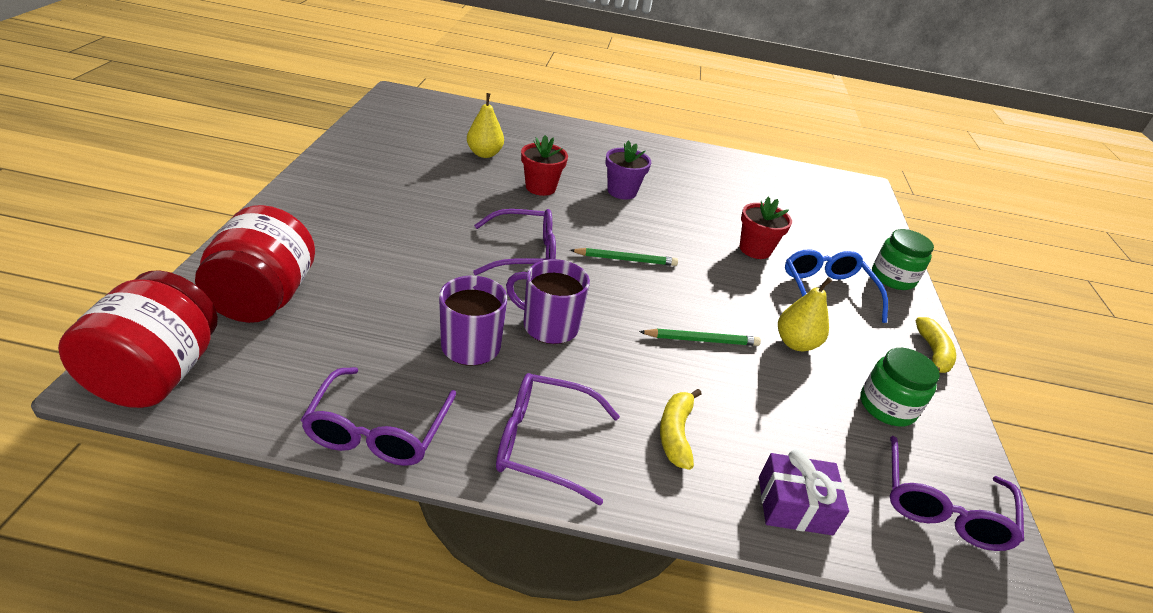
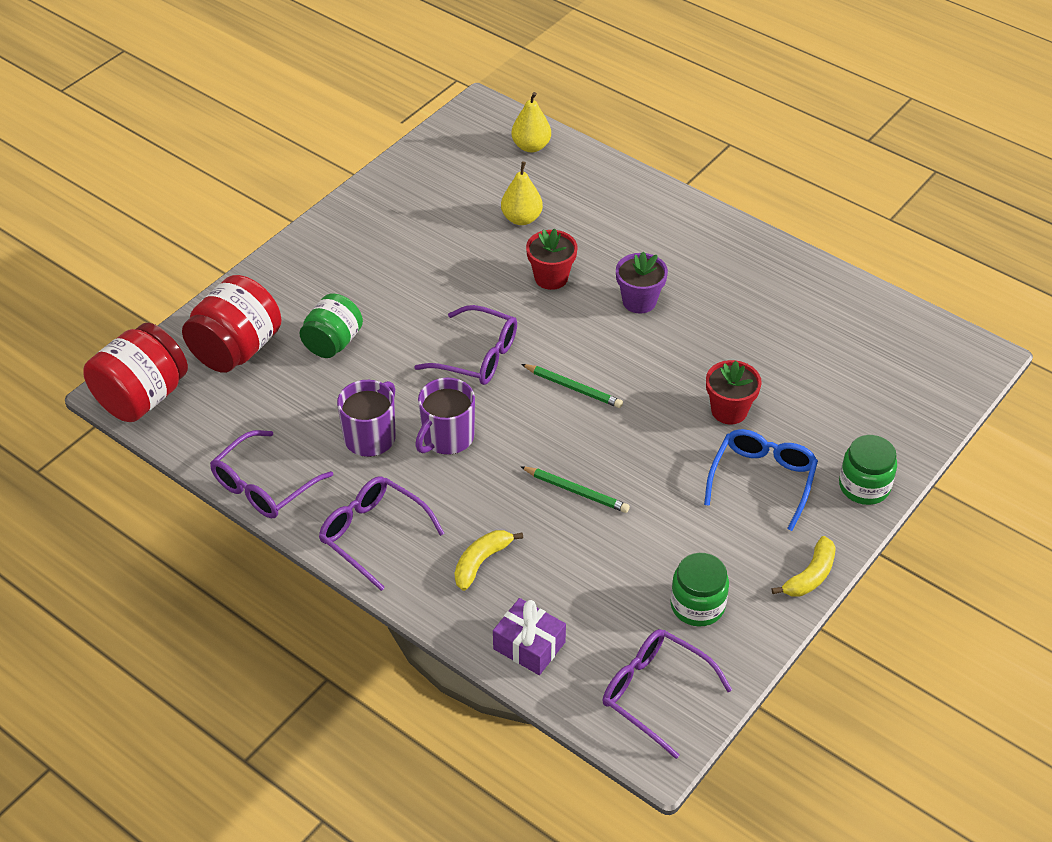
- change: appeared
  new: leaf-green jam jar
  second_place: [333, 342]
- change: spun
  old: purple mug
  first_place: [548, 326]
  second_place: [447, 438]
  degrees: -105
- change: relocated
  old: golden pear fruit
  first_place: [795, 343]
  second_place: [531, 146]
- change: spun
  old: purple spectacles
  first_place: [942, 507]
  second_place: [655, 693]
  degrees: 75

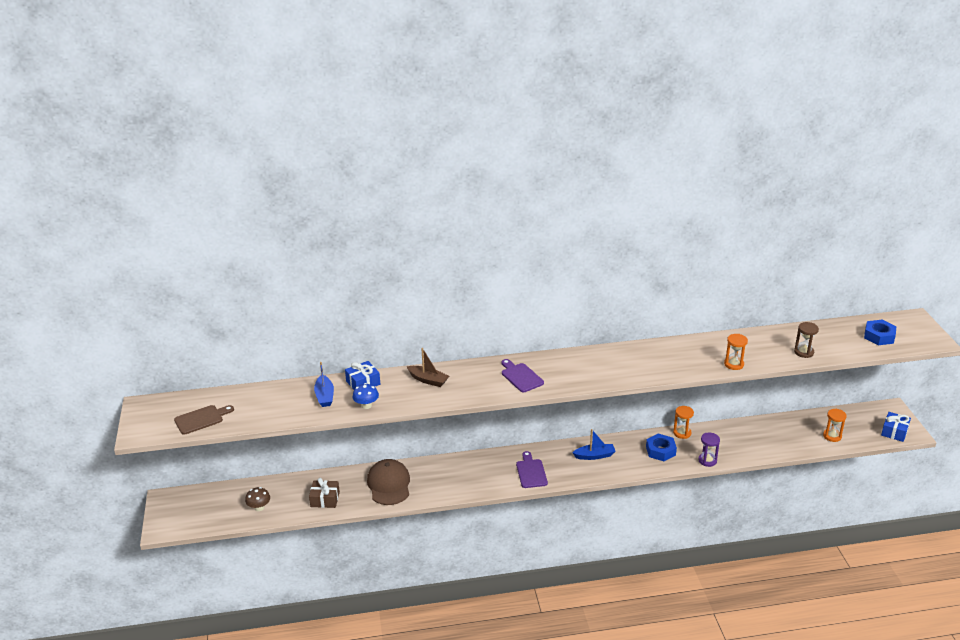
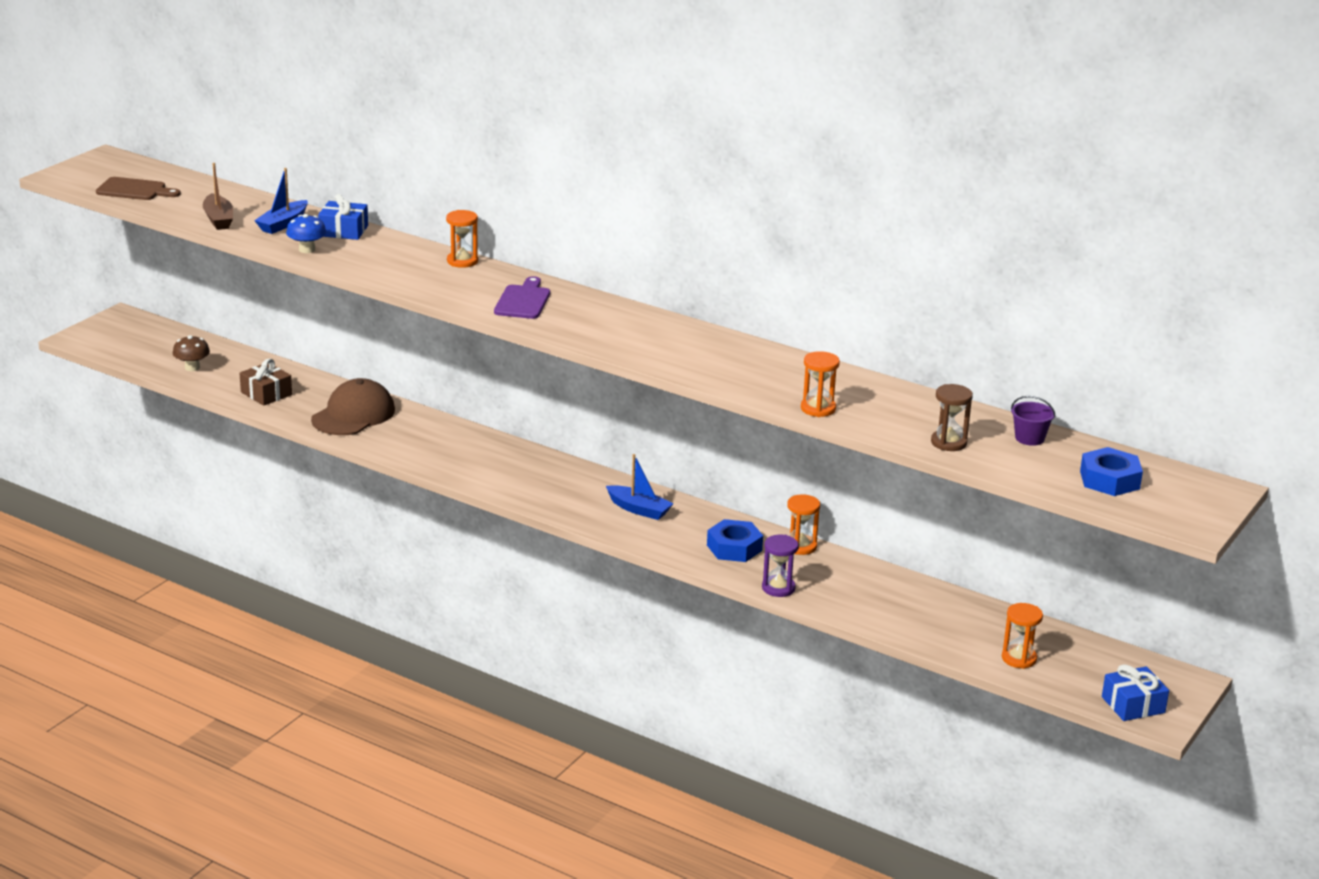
- change: relocated
  old: russet boat
  first_place: [428, 380]
  second_place: [218, 219]
- change: appeared
  new: orange-coloured sand timer
  second_place: [462, 261]
- change: appeared
  new: purple sand bucket
  second_place: [1029, 438]
- change: missing
  old: purple bread board
  first_place: [531, 472]

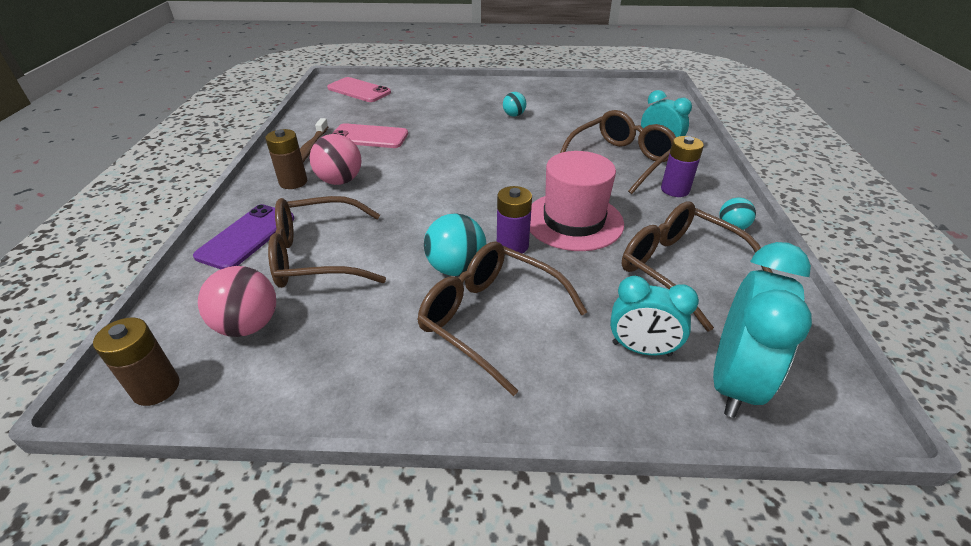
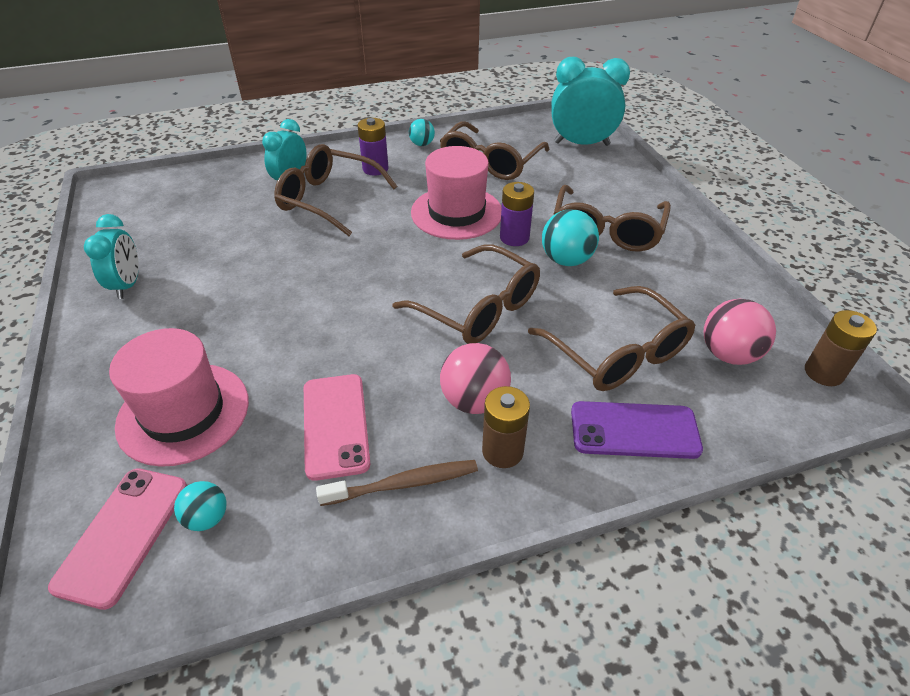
- change: relocated
  old: teal clock
  first_place: [641, 349]
  second_place: [128, 285]
- change: appeared
  new: rosy top hat
  second_place: [183, 413]
- change: relocated
  old: teal ball
  first_place: [514, 115]
  second_place: [207, 518]
- change: appeared
  new: russet spectacles
  second_place: [479, 308]

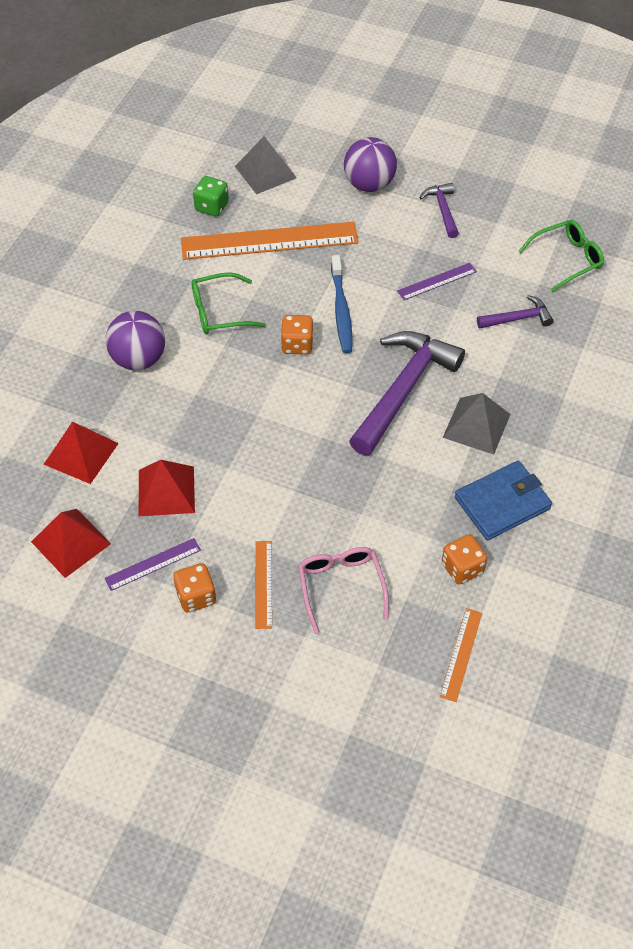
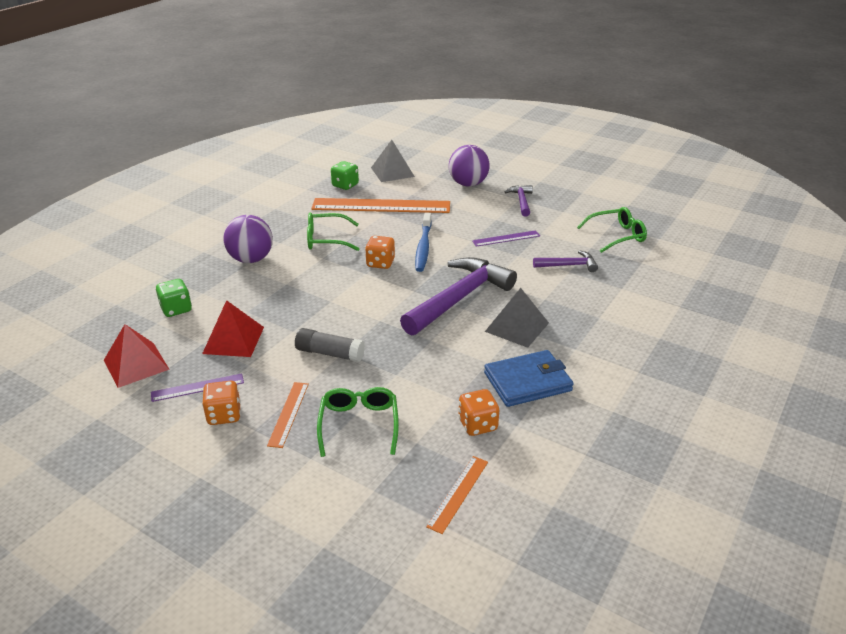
- change: exchanged
  old: scarlet pyramid
  new: leaf-green dice
  first_place: [81, 453]
  second_place: [176, 309]
- change: appeared
  new: grey glue
  second_place: [330, 353]
- change: colour
  old: rosy spectacles
  new: leaf-green spectacles
  first_place: [341, 587]
  second_place: [359, 425]

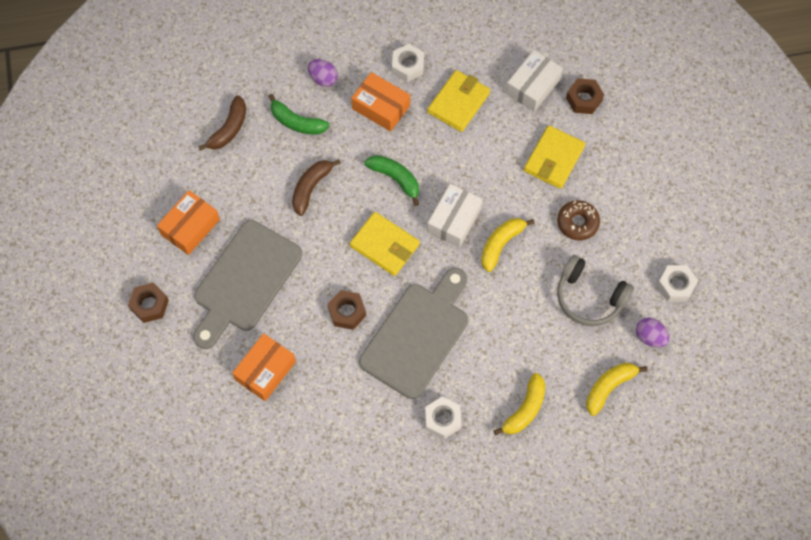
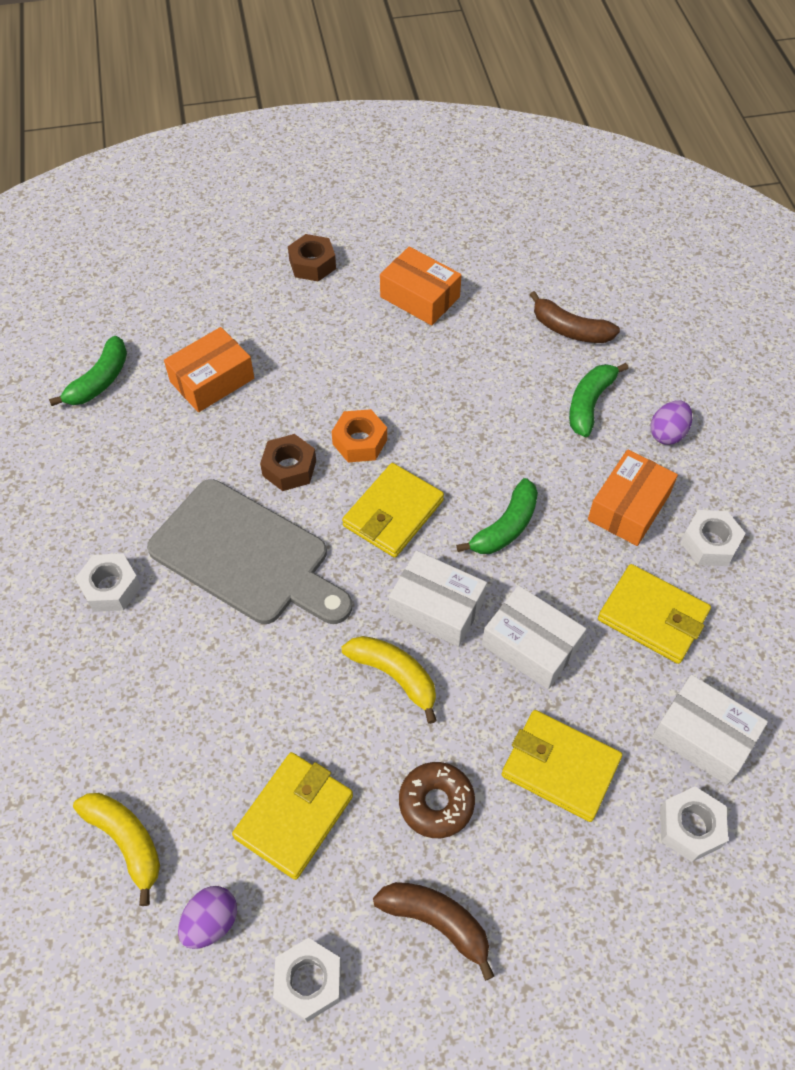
- change: appeared
  new: leaf-green banana
  second_place: [100, 381]
- change: spun
  old: orange-coloured box
  first_place: [265, 371]
  second_place: [212, 380]
  degrees: -75
- change: exchanged
  old: grey over-ear headphones
  new: golden billfold
  first_place: [589, 297]
  second_place: [294, 816]
- change: appeared
  new: orange-coloured hexagon nut
  second_place: [359, 442]
- change: relocated
  old: russet banana
  first_place: [311, 188]
  second_place: [437, 921]
- change: appeared
  new: snow-white box
  second_place: [531, 645]
- change: colour
  old: russet hexagon nut
  new: snow-white hexagon nut
  first_place: [584, 99]
  second_place: [690, 827]
- change: missing
  old: grey bread board
  first_place: [244, 281]
- change: missing
  old: golden banana
  first_place: [525, 409]

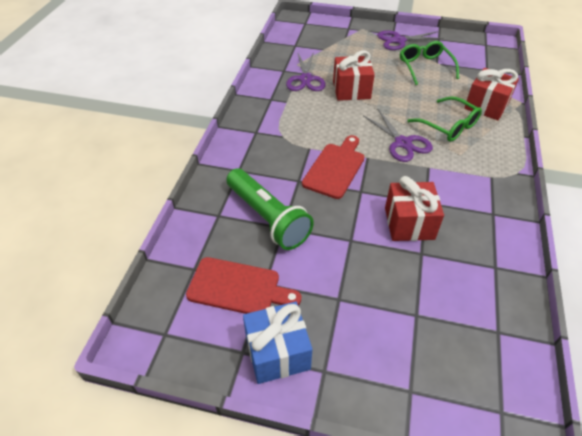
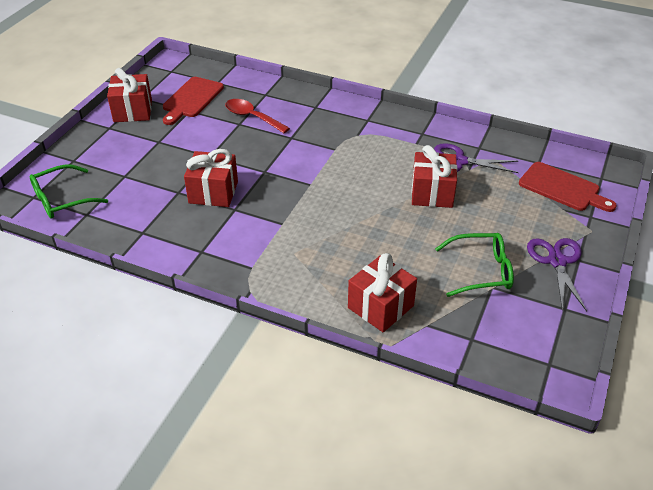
- change: relocated
  old: leaf-green spectacles
  first_place: [449, 126]
  second_place: [61, 200]
- change: colour
  old: blue wrapped gift
  new: scarlet wrapped gift
  first_place: [277, 352]
  second_place: [133, 111]
- change: exchanged
  old: leaf-green flashlight
  new: scarlet spoon
  first_place: [268, 218]
  second_place: [252, 117]
- change: relocated
  old: scarlet bread board
  first_place: [335, 168]
  second_place: [562, 188]
- change: missing
  old: purple scissors
  first_place: [403, 143]

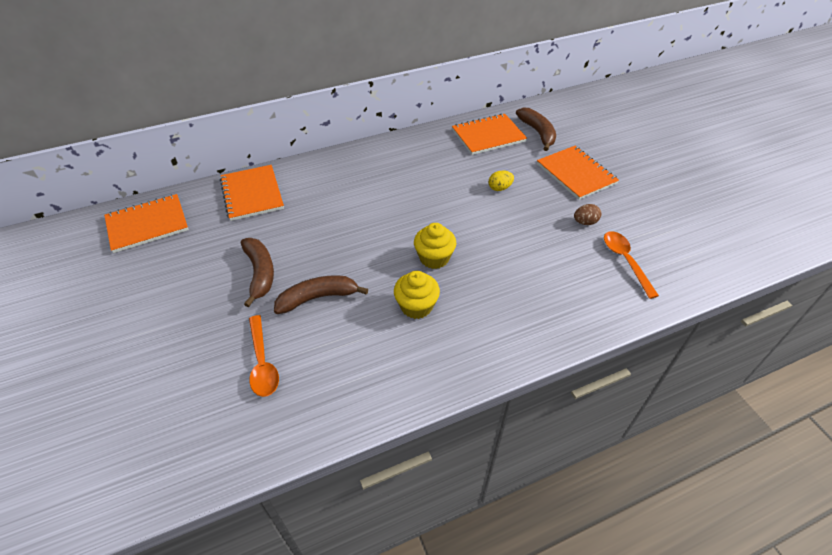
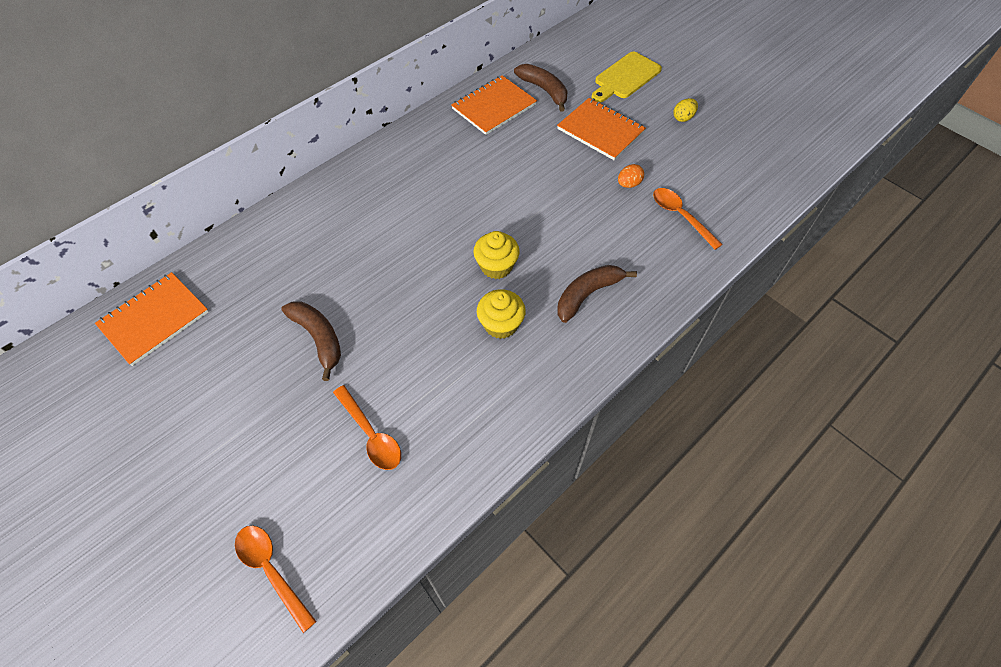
- change: appeared
  new: orange-coloured spoon
  second_place: [271, 570]
- change: relocated
  old: russet banana
  first_place: [318, 298]
  second_place: [587, 294]
- change: appeared
  new: golden bread board
  second_place: [625, 77]
- change: colour
  old: russet toy egg
  new: orange-coloured toy egg
  first_place: [585, 222]
  second_place: [628, 184]
- change: relocated
  old: golden toy egg
  first_place: [499, 188]
  second_place: [683, 118]
- change: missing
  old: orange-coloured notepad
  first_place: [252, 194]

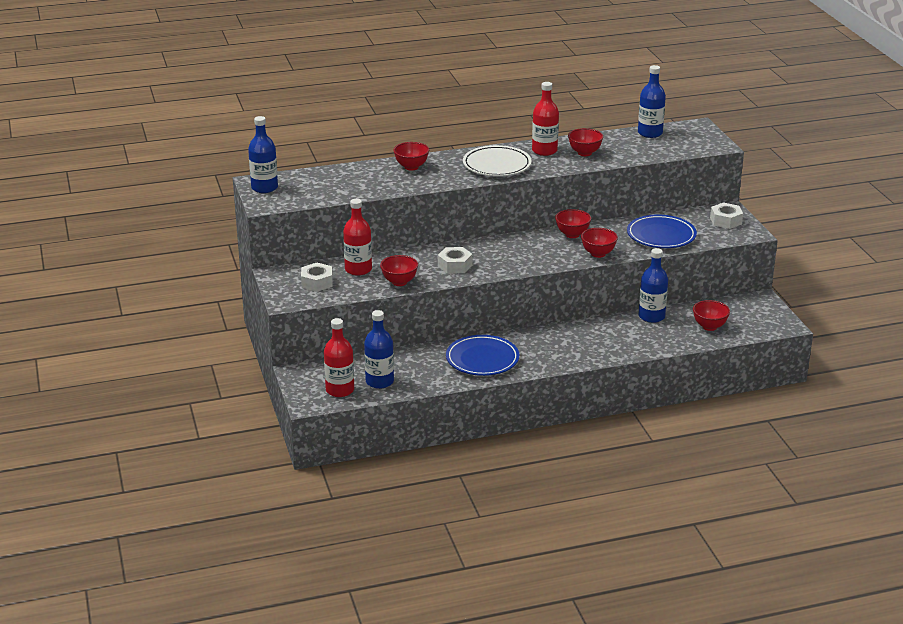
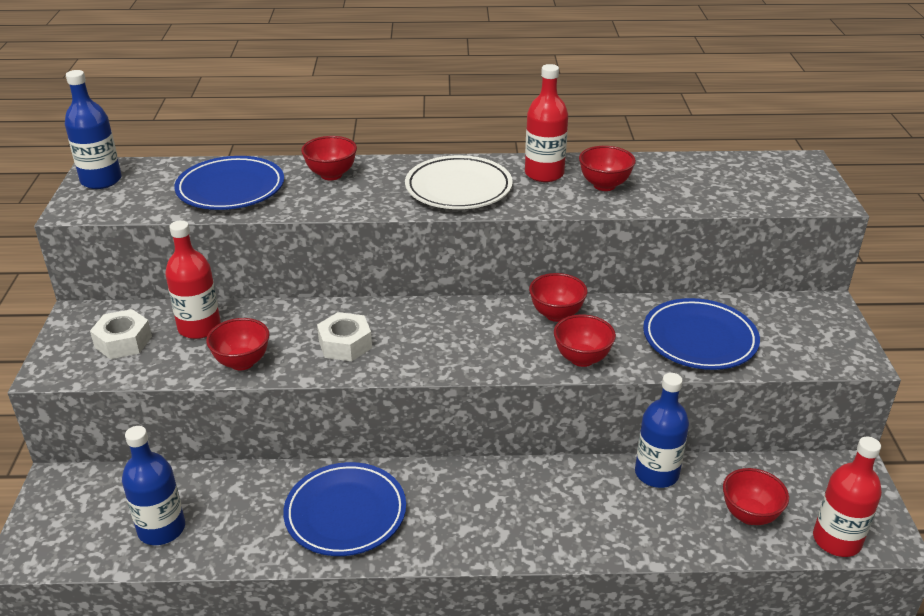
- change: appeared
  new: blue flat dish
  second_place: [231, 189]
- change: relocated
  old: scarlet bottle
  first_place: [340, 390]
  second_place: [836, 540]
- change: missing
  old: blue bottle
  first_place: [650, 133]
- change: missing
  old: snow-white hexagon nut
  first_place: [726, 221]

